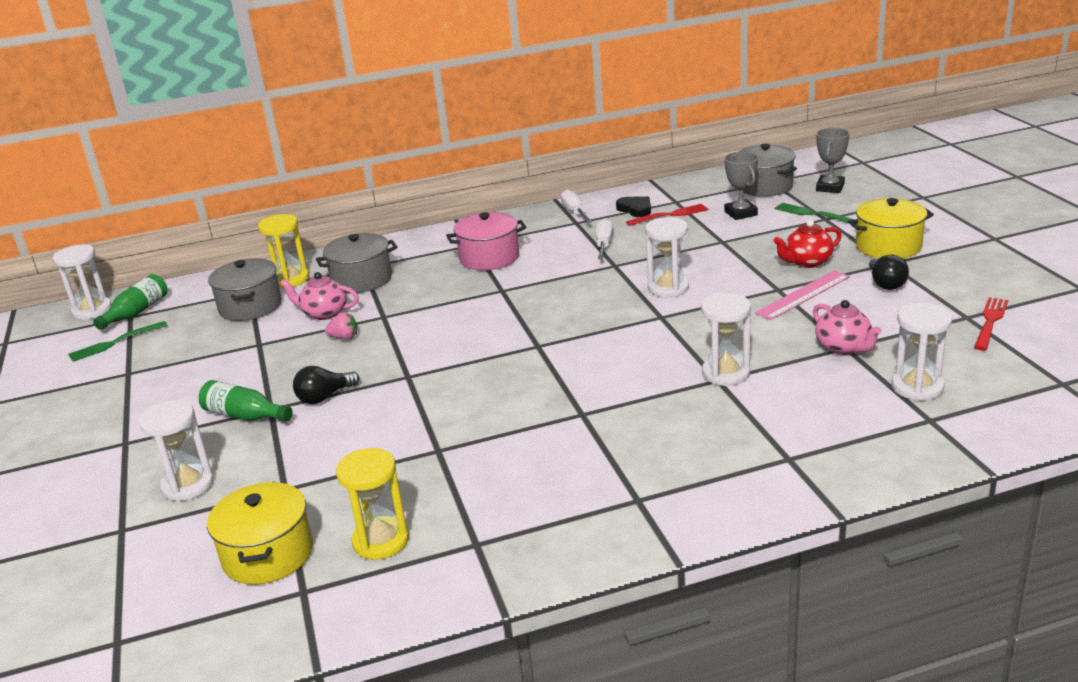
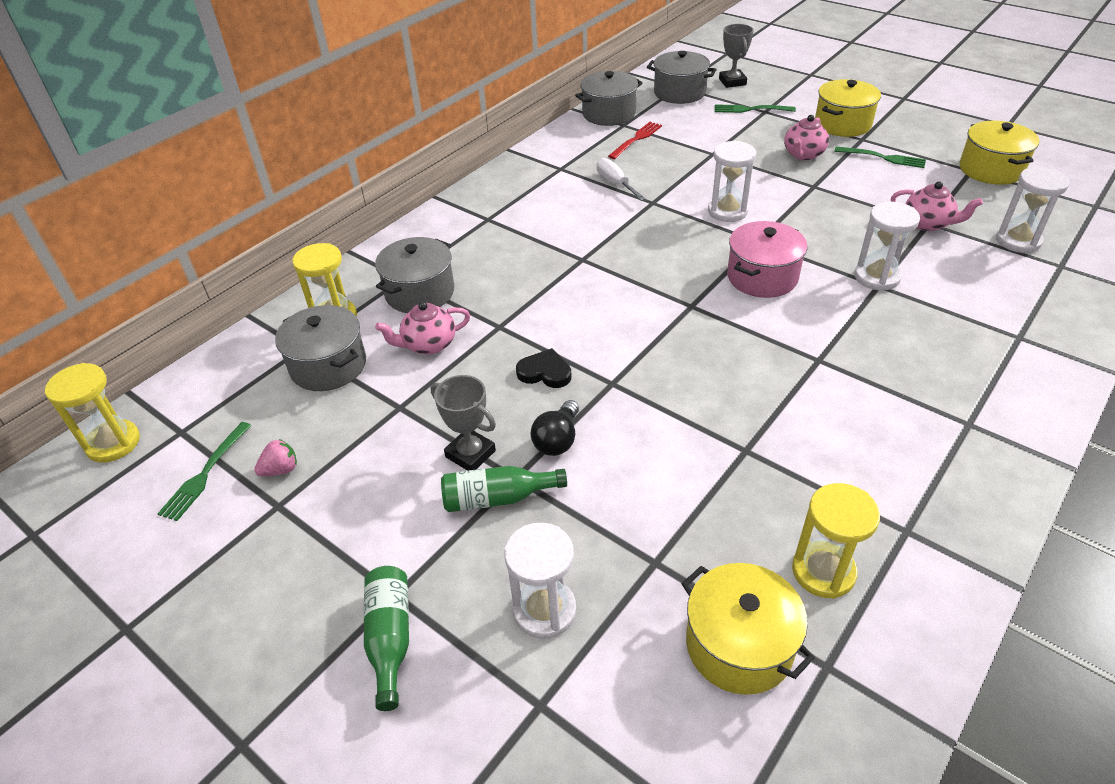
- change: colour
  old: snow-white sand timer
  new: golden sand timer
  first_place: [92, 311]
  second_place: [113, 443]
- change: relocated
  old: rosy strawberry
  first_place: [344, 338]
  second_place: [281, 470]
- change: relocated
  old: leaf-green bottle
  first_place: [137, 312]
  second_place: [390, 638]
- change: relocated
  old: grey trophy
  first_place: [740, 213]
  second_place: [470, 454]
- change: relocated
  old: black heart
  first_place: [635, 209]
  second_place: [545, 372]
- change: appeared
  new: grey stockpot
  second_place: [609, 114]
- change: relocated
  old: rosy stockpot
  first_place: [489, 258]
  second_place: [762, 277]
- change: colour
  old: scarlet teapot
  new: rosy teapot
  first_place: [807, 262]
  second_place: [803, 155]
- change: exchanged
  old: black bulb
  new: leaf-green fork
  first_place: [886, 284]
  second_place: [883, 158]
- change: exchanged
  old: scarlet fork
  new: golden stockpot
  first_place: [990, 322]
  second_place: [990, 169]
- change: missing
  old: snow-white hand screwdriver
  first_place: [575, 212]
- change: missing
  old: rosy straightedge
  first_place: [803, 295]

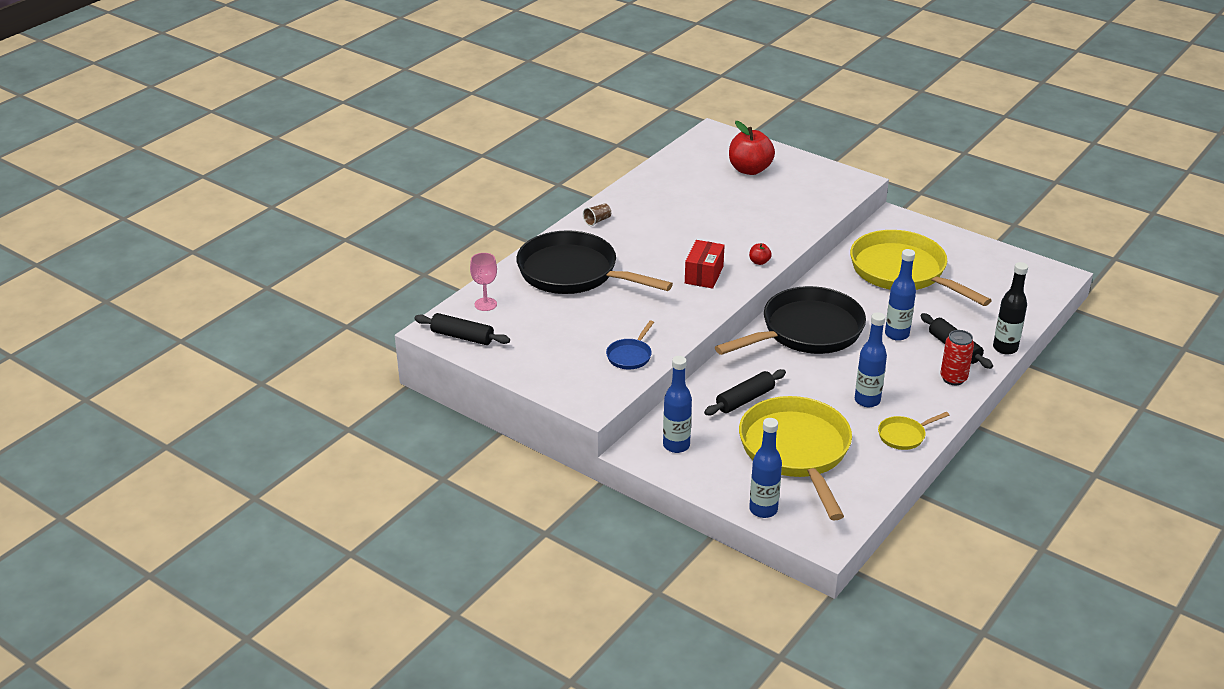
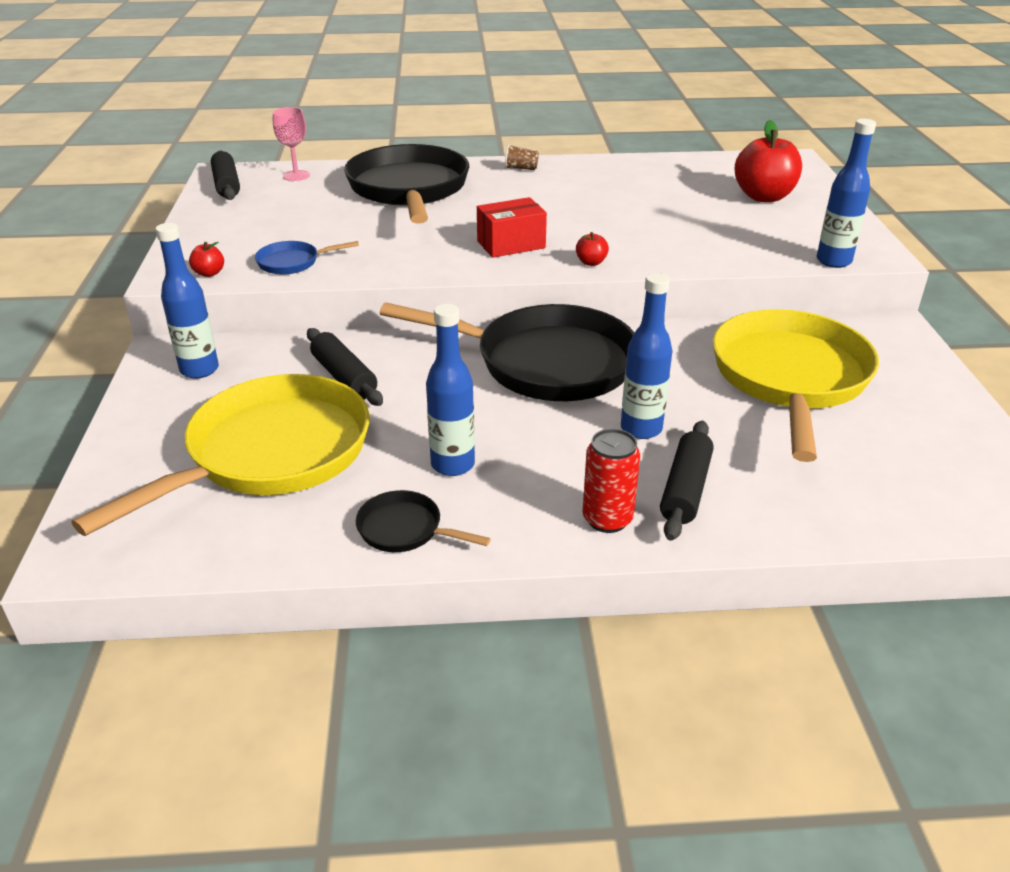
- change: appeared
  new: scarlet toy apple
  second_place: [209, 273]
- change: spun
  old: black dough roller
  first_place: [745, 399]
  second_place: [344, 377]
  degrees: 45
- change: colour
  old: golden frying pan
  new: black frying pan
  first_place: [904, 435]
  second_place: [405, 529]
- change: relocated
  old: blue bottle
  first_place: [763, 510]
  second_place: [833, 261]
- change: missing
  old: black bottle
  first_place: [1005, 348]

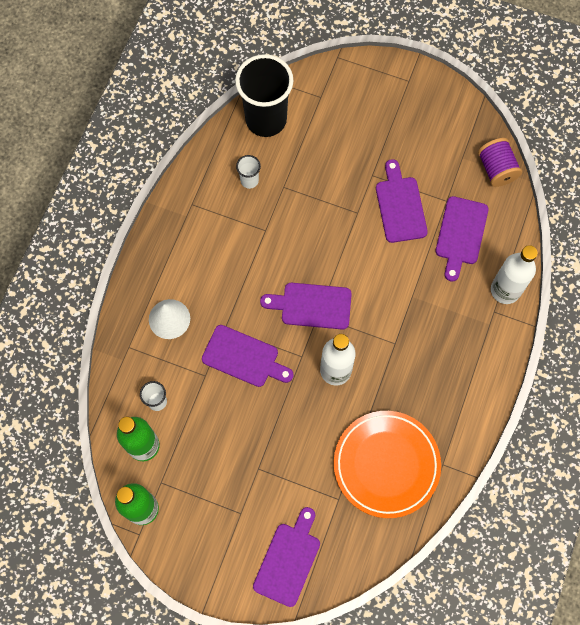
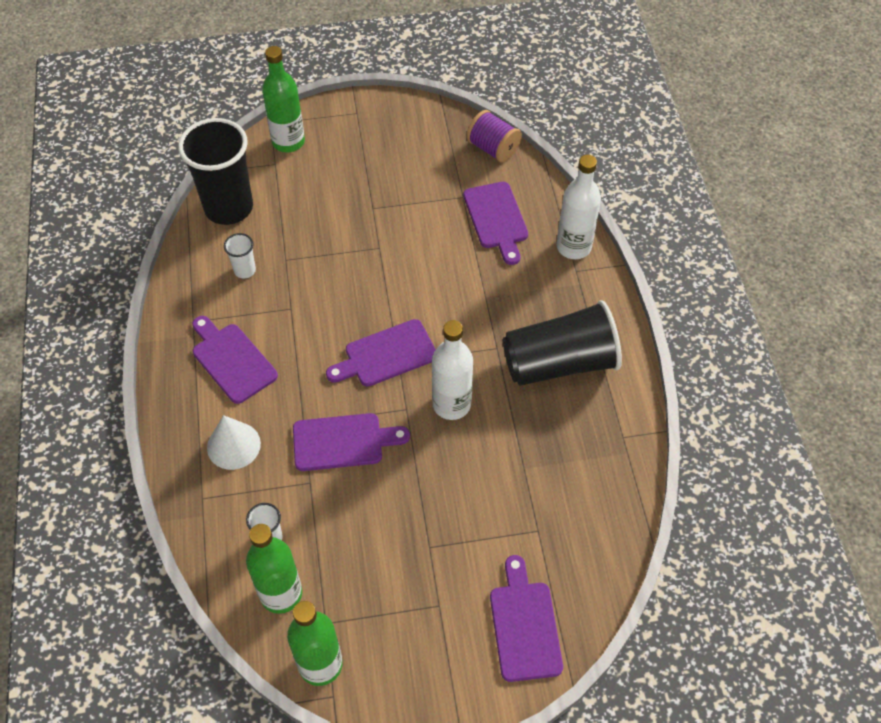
- change: relocated
  old: purple bread board
  first_place: [400, 206]
  second_place: [232, 360]
- change: appeared
  new: leaf-green bottle
  second_place: [288, 142]
- change: appeared
  new: black tumbler
  second_place: [559, 363]
- change: missing
  old: orange-coloured flat dish
  first_place: [386, 464]

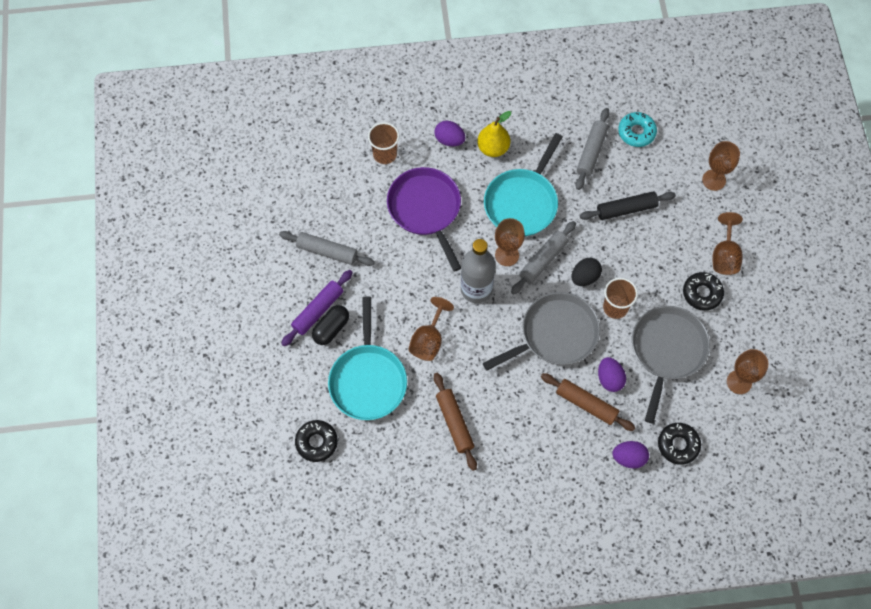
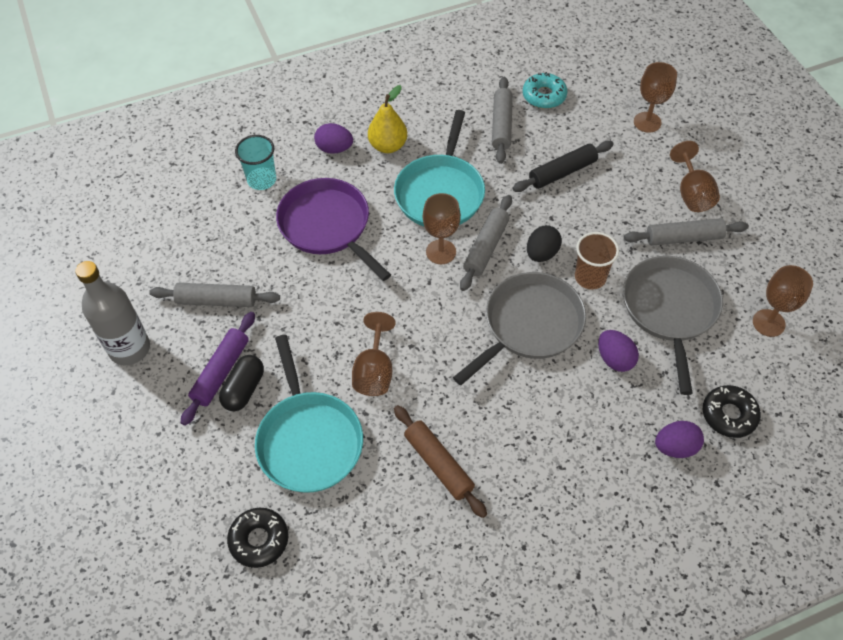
- change: relocated
  old: grey bottle
  first_place: [476, 289]
  second_place: [130, 348]
- change: colour
  old: russet tumbler
  new: teal tumbler
  first_place: [385, 154]
  second_place: [262, 180]
- change: exchanged
  old: black donut
  new: grey dough roller
  first_place: [702, 293]
  second_place: [684, 238]
- change: missing
  old: russet dough roller
  first_place: [586, 404]

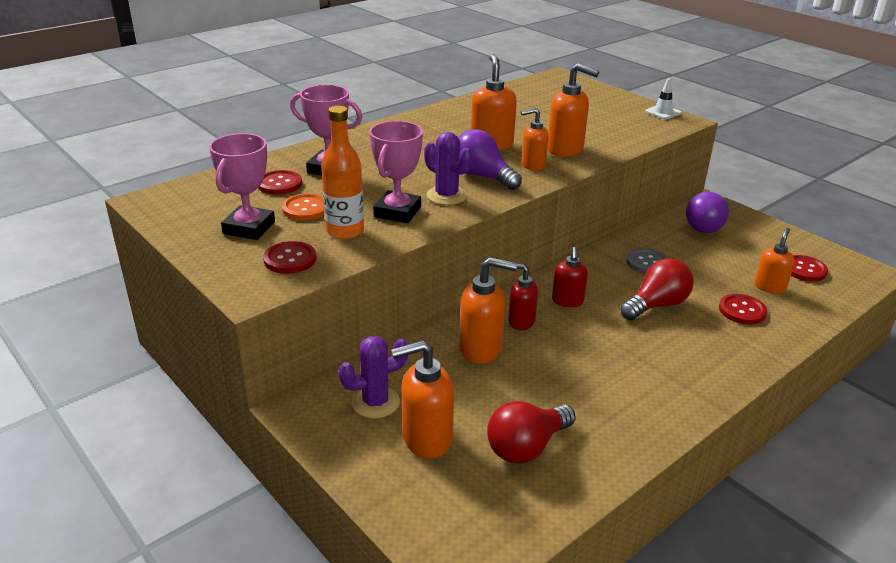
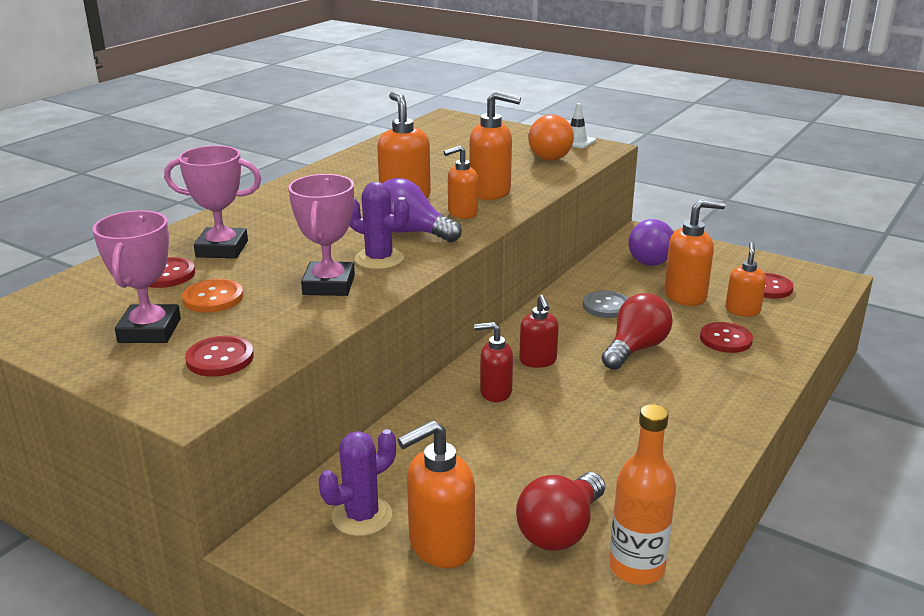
- change: appeared
  new: orange-coloured bulb
  second_place: [546, 155]
- change: relocated
  old: orange-coloured bottle
  first_place: [345, 231]
  second_place: [636, 568]
- change: relocated
  old: orange-coloured pump bottle
  first_place: [481, 349]
  second_place: [686, 295]

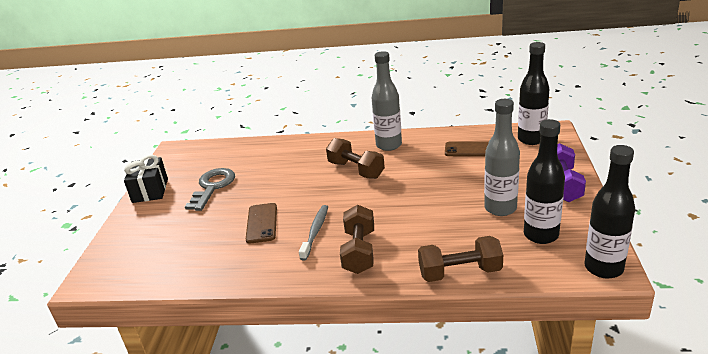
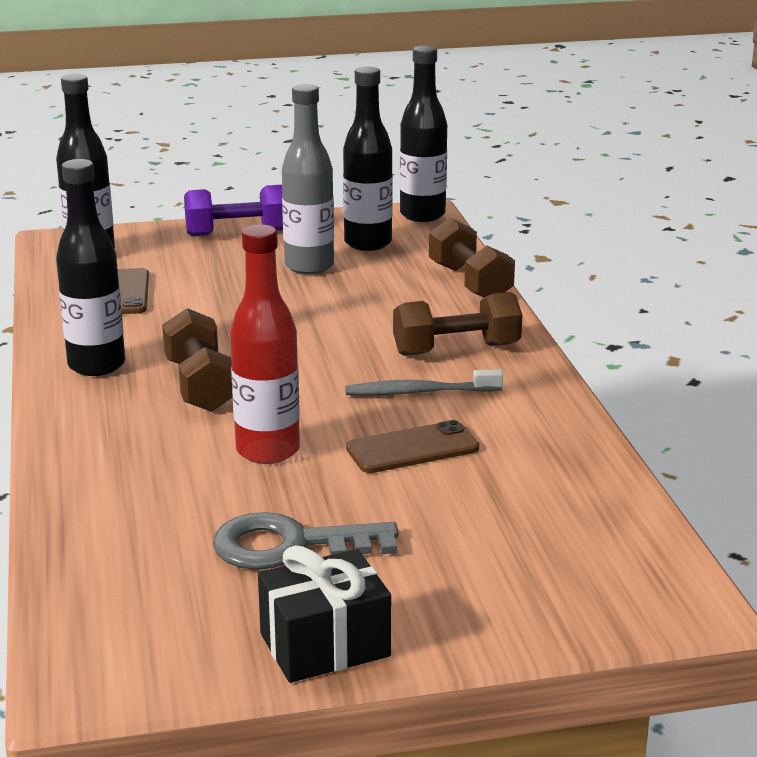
- change: colour
  old: grey bottle
  new: black bottle
  first_place: [389, 145]
  second_place: [96, 365]
- change: spun
  old: russet free weight
  first_place: [356, 170]
  second_place: [200, 385]
  degrees: -45
- change: appeared
  new: scarlet bottle
  second_place: [268, 451]

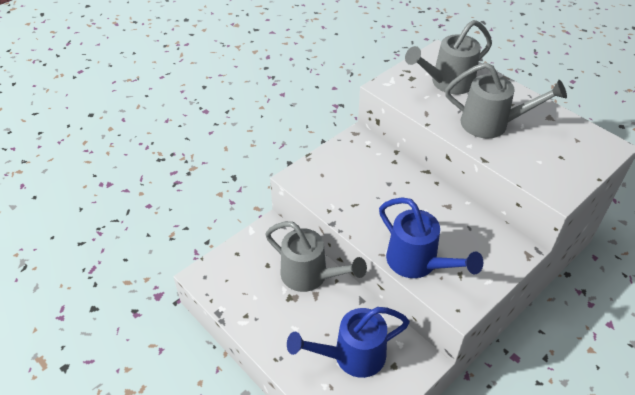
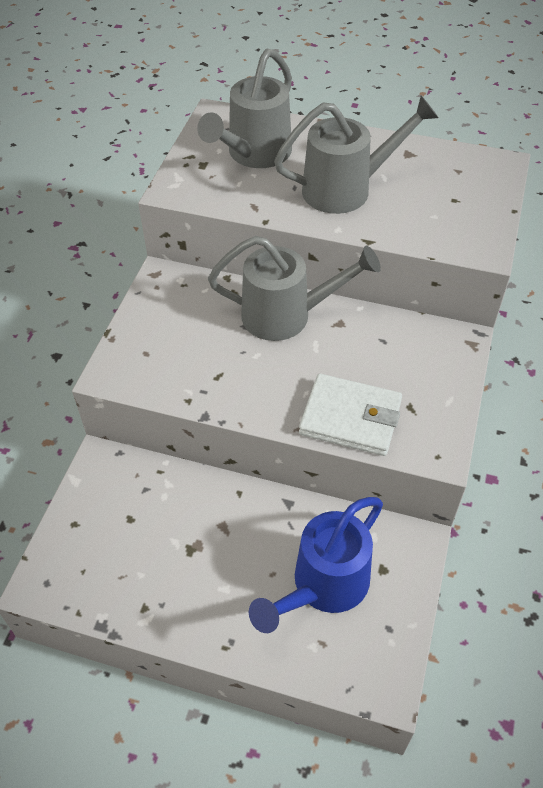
- change: relocated
  old: grey watering can
  first_place: [310, 276]
  second_place: [286, 315]
- change: exchanged
  old: blue watering can
  new: snow-white billfold
  first_place: [417, 263]
  second_place: [350, 418]

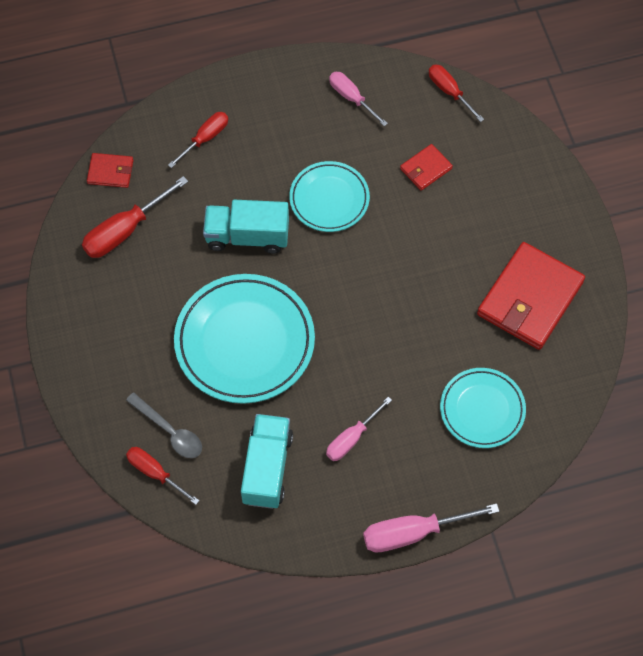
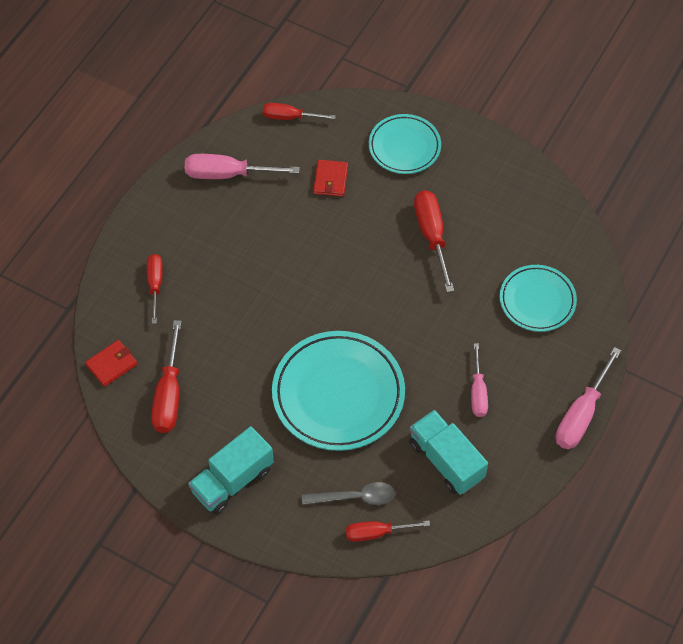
- change: size
  old: rosy hand screwdriver
  first_place: [352, 98]
  second_place: [228, 174]
  factor: 1.53
- change: relocated
  old: teal lorry
  first_place: [247, 236]
  second_place: [232, 481]
- change: relocated
  old: teal flat dish
  first_place: [329, 199]
  second_place: [404, 147]
- change: appeared
  new: scarlet hand screwdriver
  second_place: [432, 236]
- change: missing
  old: scarlet billfold
  first_place: [530, 298]

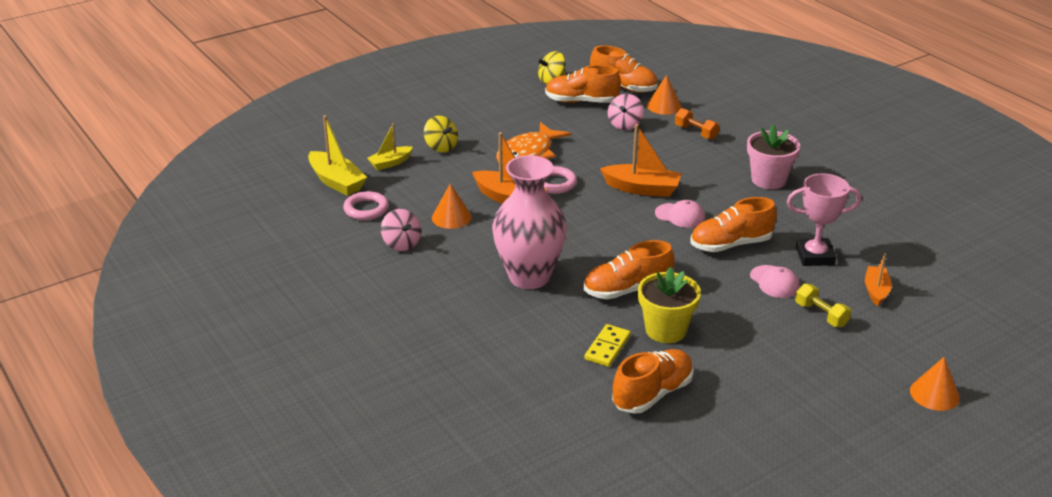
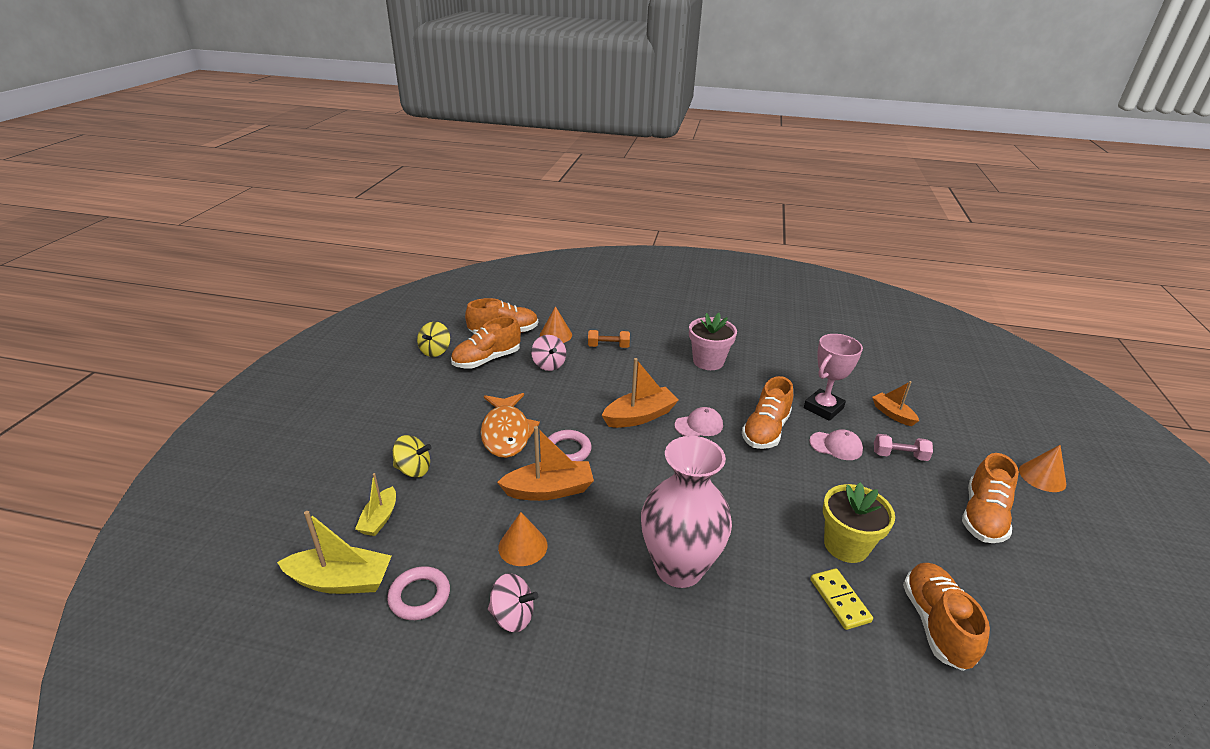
- change: colour
  old: golden free weight
  new: rosy free weight
  first_place: [821, 315]
  second_place: [899, 455]
- change: relocated
  old: orange-coloured sneaker
  first_place: [627, 290]
  second_place: [983, 516]

